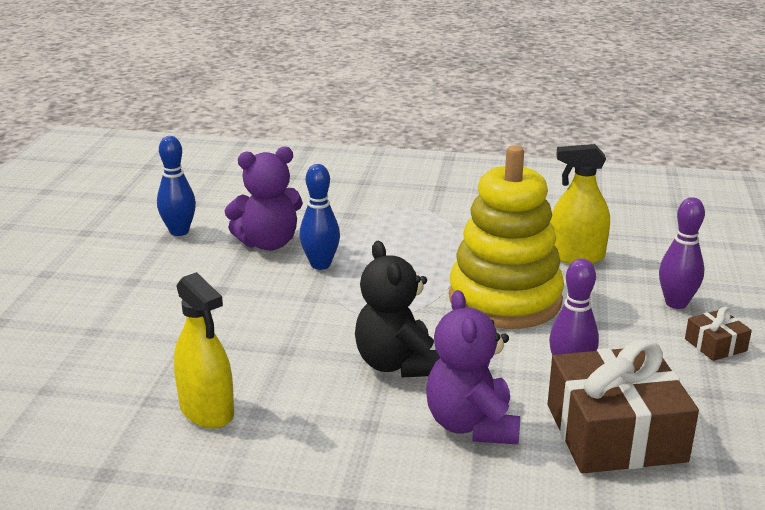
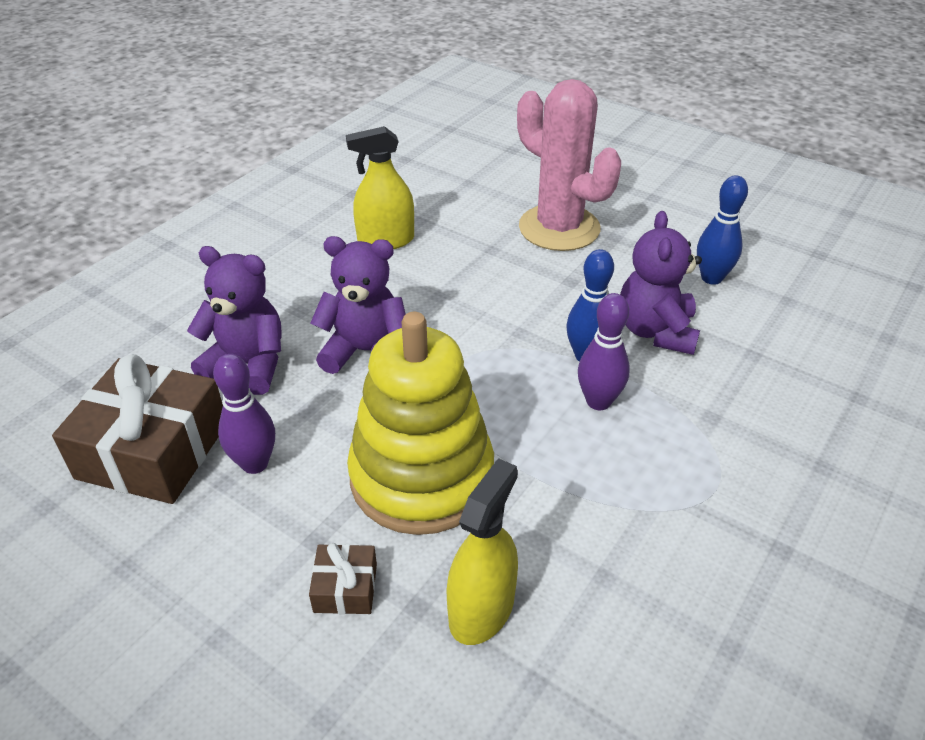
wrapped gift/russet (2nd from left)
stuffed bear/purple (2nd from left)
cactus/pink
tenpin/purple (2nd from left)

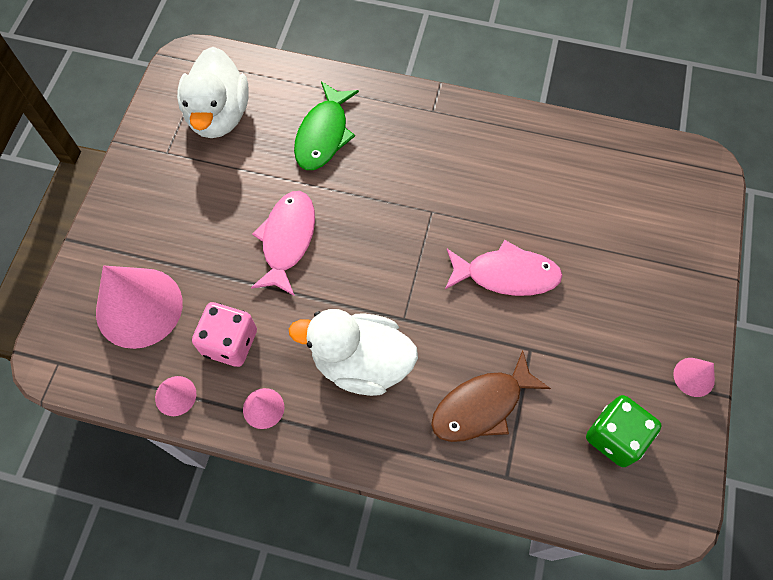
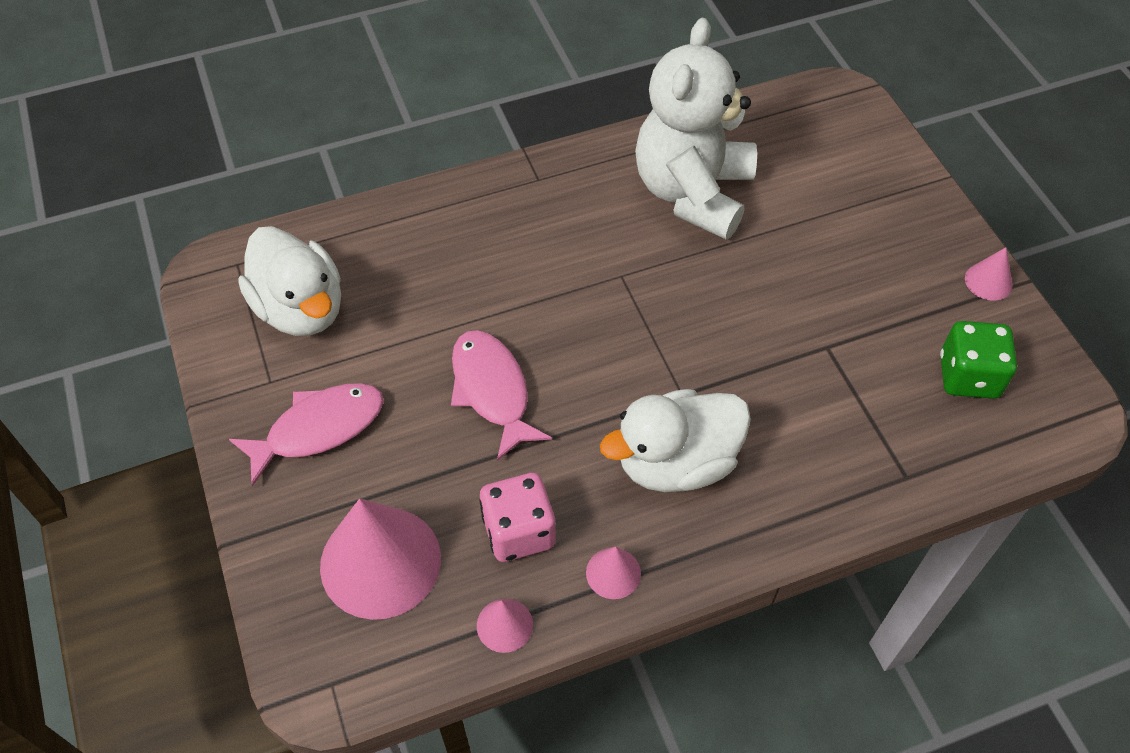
toy fish/pink (1st from left)
stuffed bear/snow-white
toy fish/green
toy fish/russet

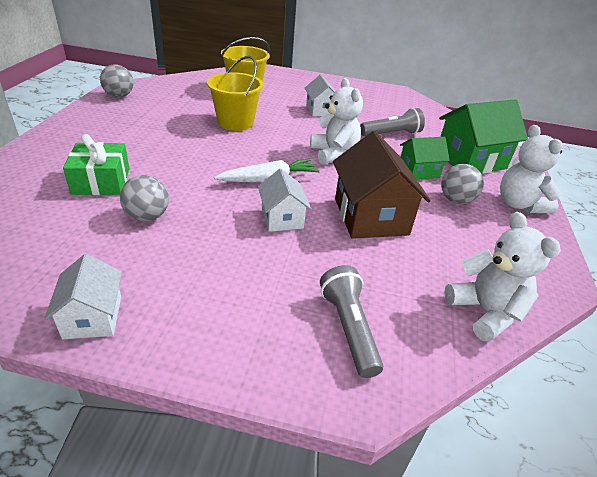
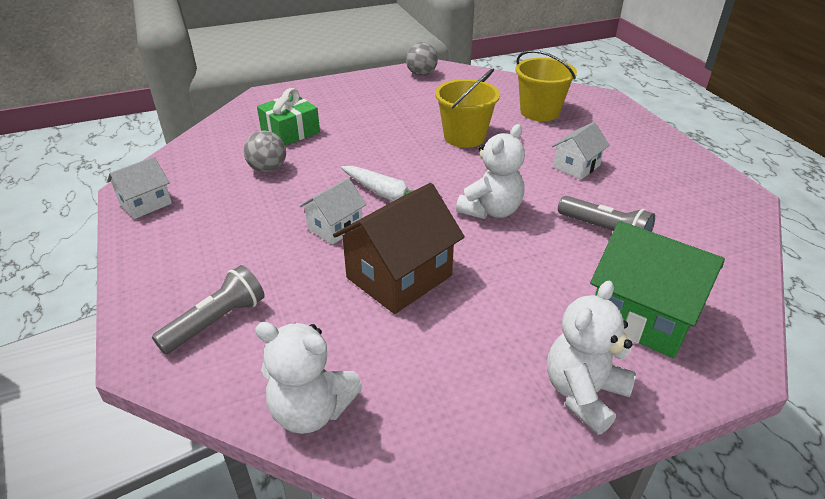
stuffed bear/snow-white (1st from left)
toy house/green (1st from left in the first image)
sphere/grey (3rd from left in the first image)

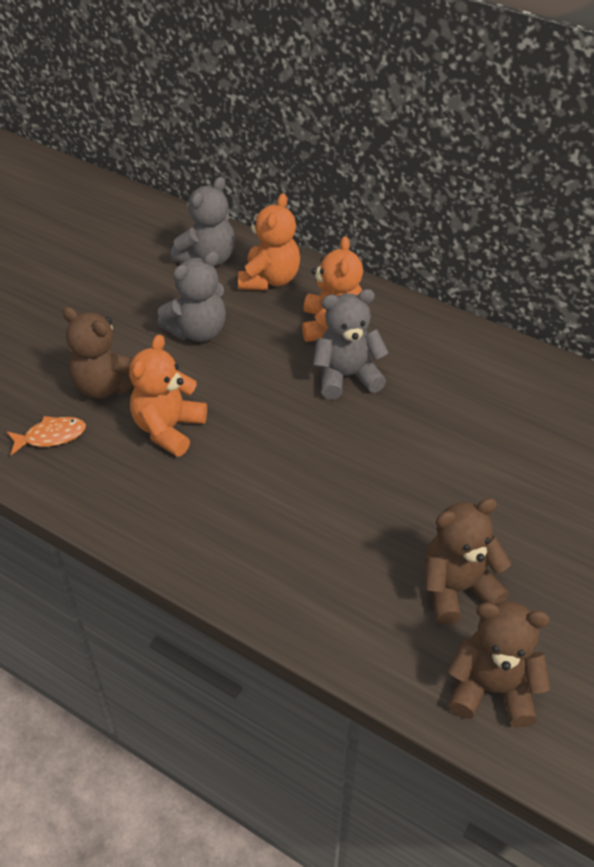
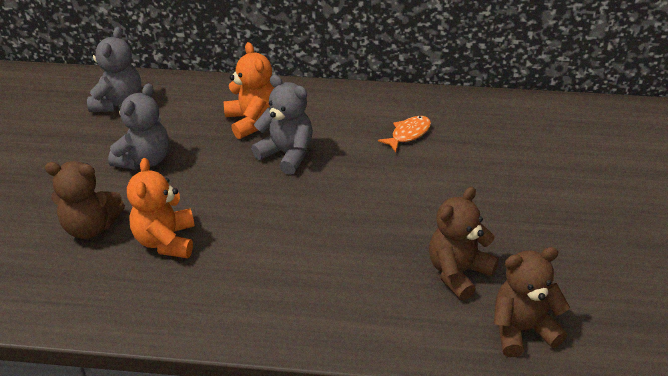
stuffed bear/grey (3rd from left)
toy fish/bright orange
stuffed bear/bright orange (2nd from left in the first image)

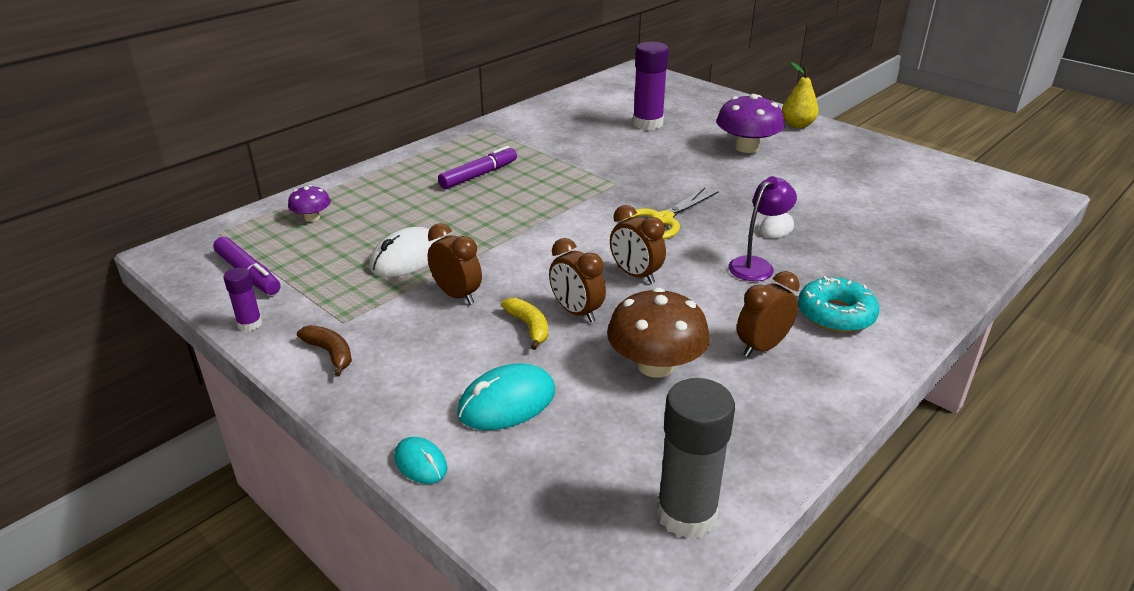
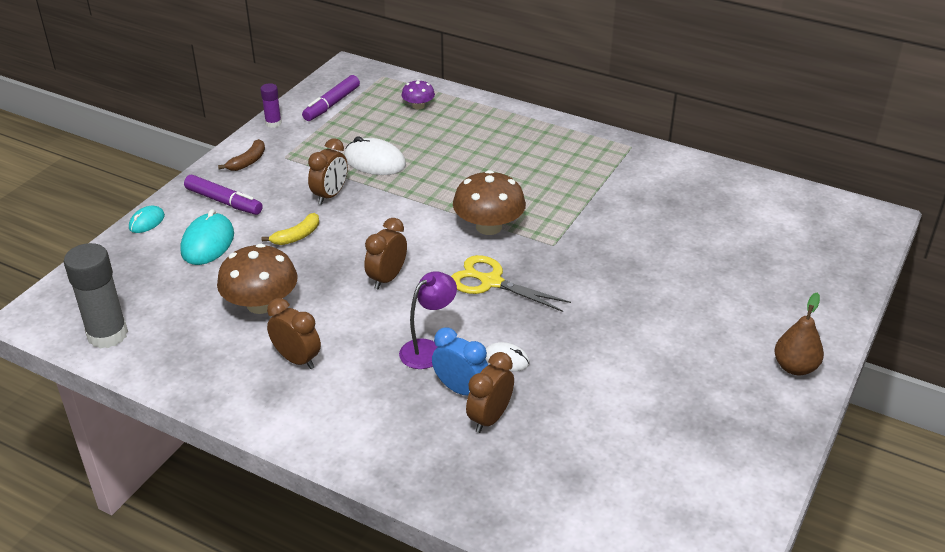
PC mouse/teal (2nd from left)
marker pen/purple (1st from left)
reading lamp/purple
clock/royal blue
mushroom/russet (2nd from left)
clock/russet (4th from left)
pear/russet
glue/purple (2nd from left in the first image)
mushroom/purple (2nd from left in the first image)
glazed donut/teal

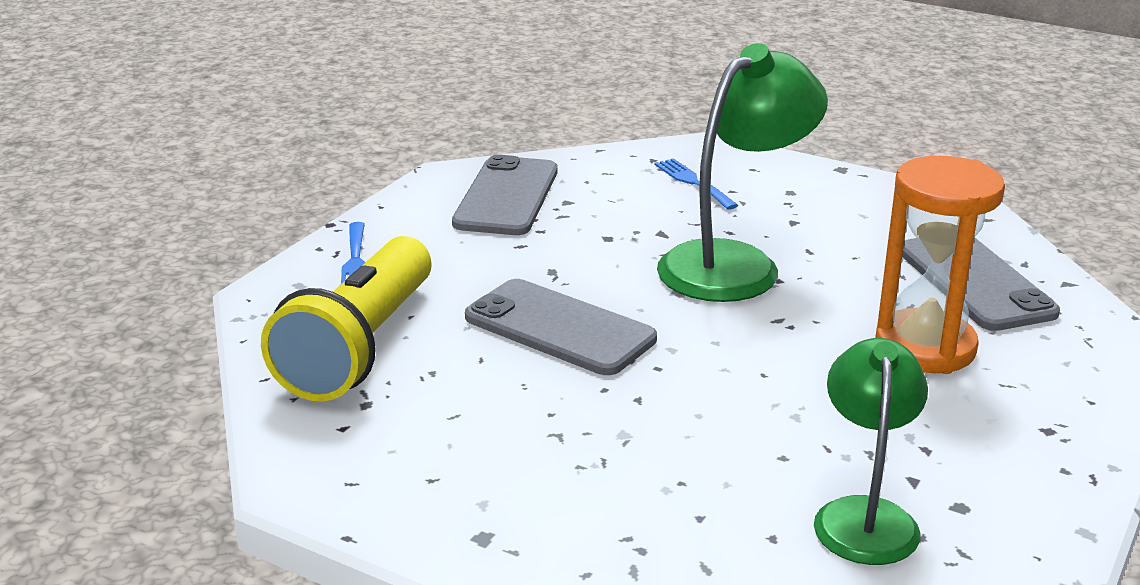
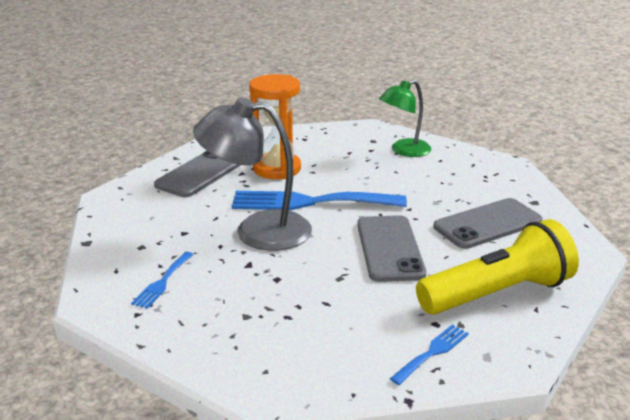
reading lamp/grey
fork/royal blue (2nd from left)
mobile phone/grey (3rd from left)

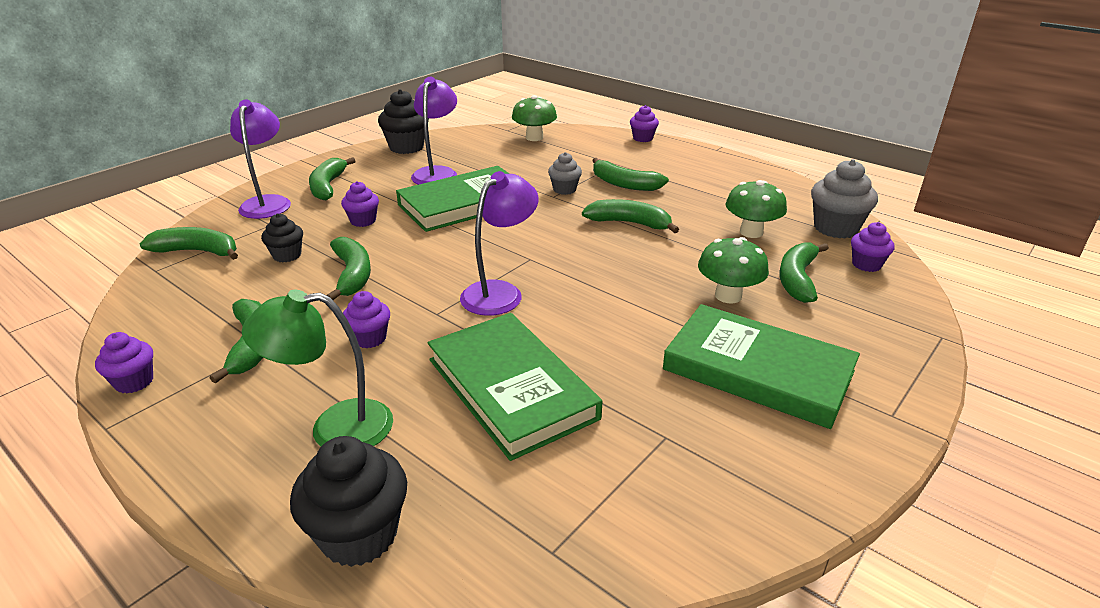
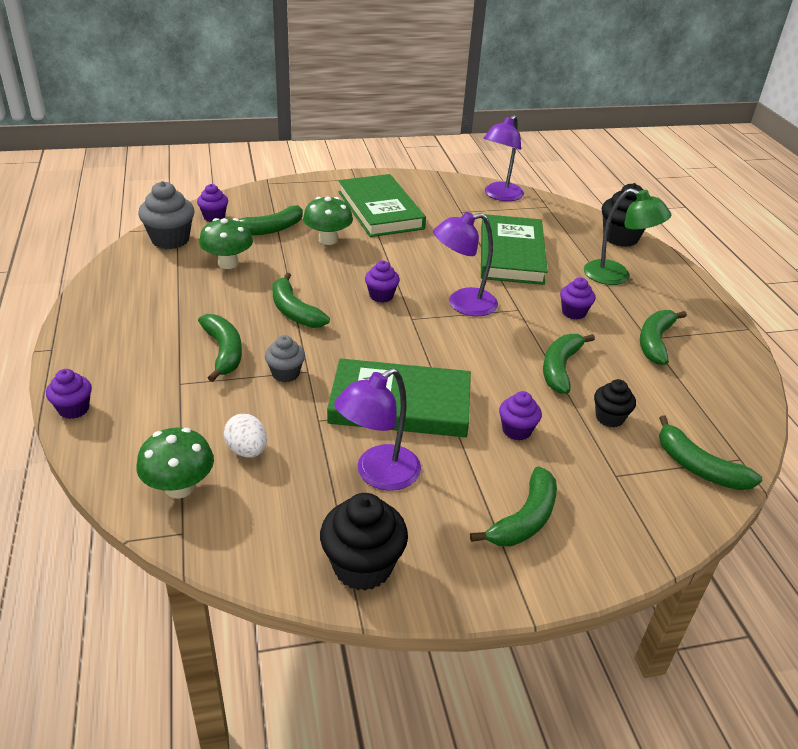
egg/snow-white
cupcake/purple (3rd from left)
reading lamp/purple (3rd from left)

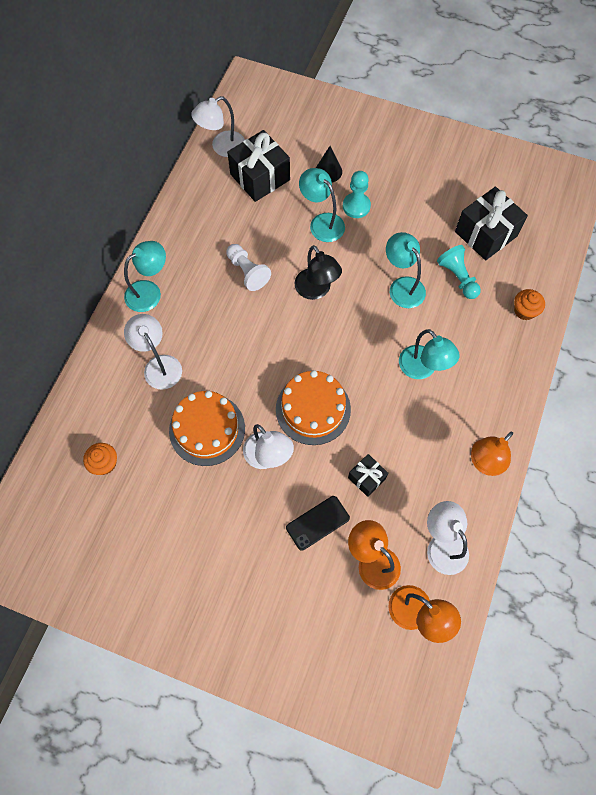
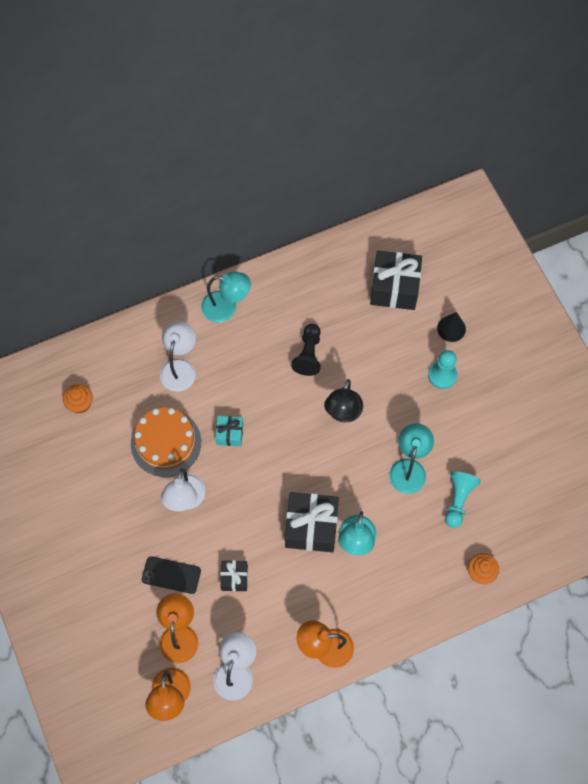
wrapped gift/teal
wrapped gift/jet-black (2nd from left)
game pawn/jet-black
reading lamp/snow-white (2nd from left in the first image)
gateau/bright orange (2nd from left in the first image)
reading lamp/teal (2nd from left in the first image)

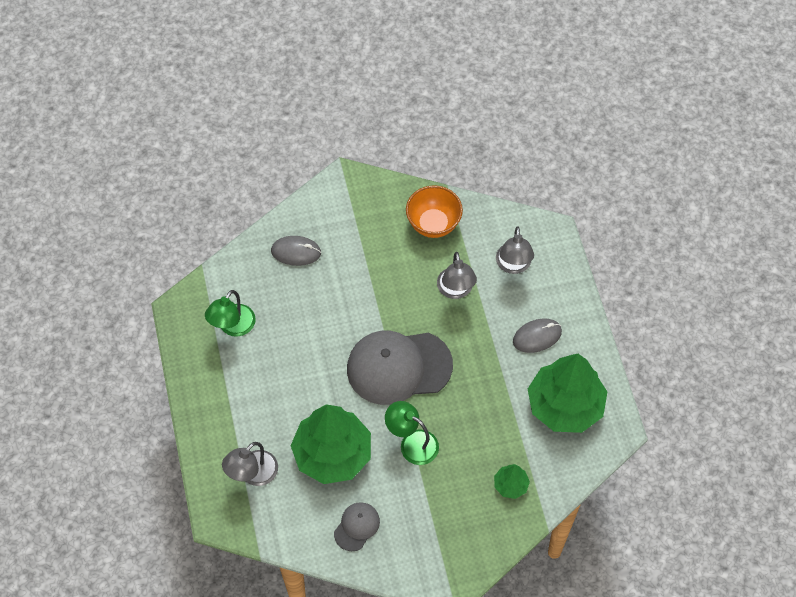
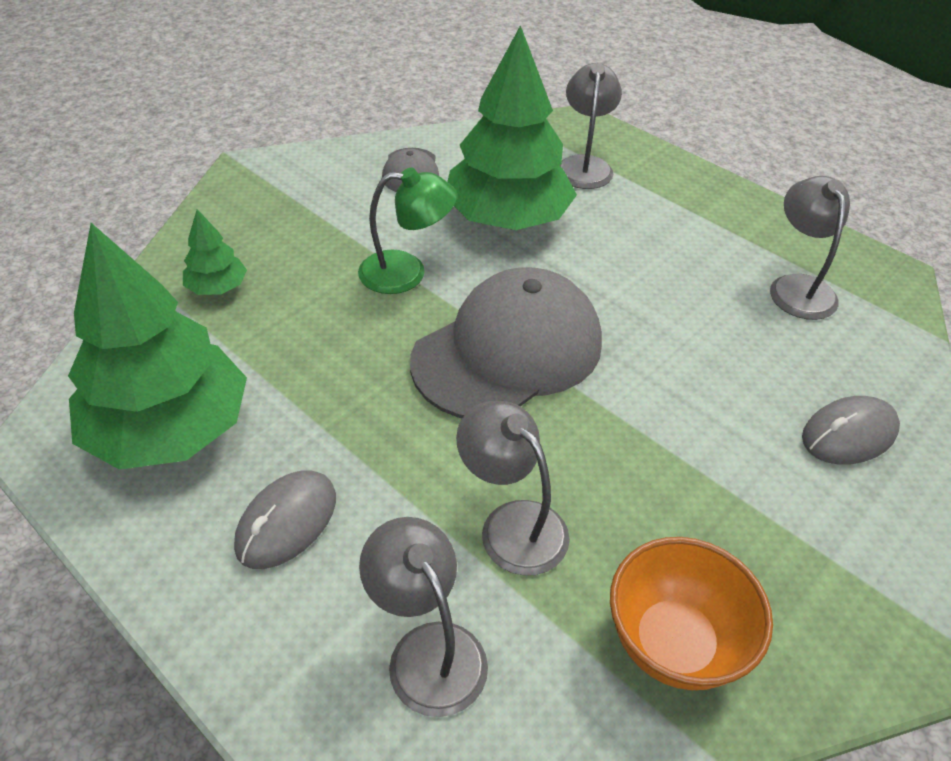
reading lamp/grey (4th from left)

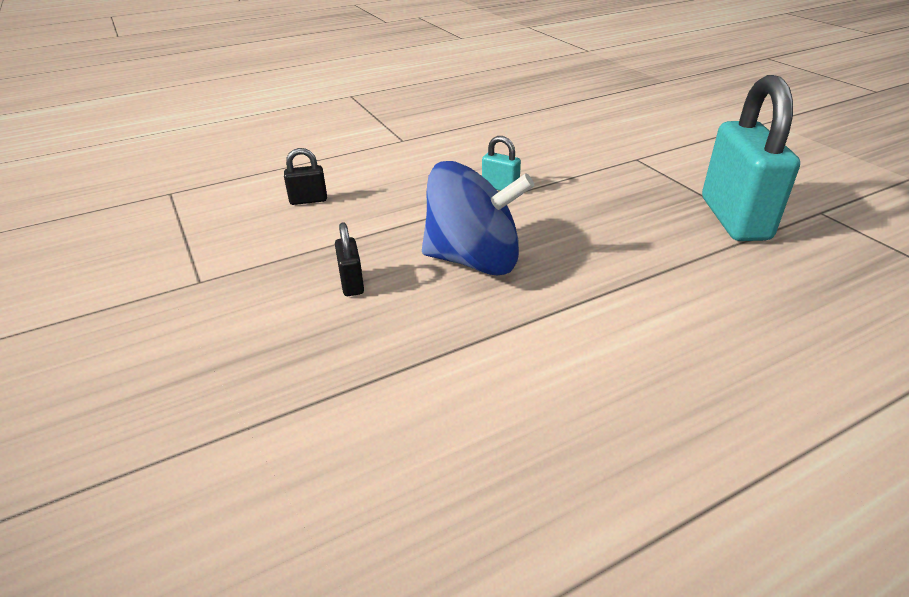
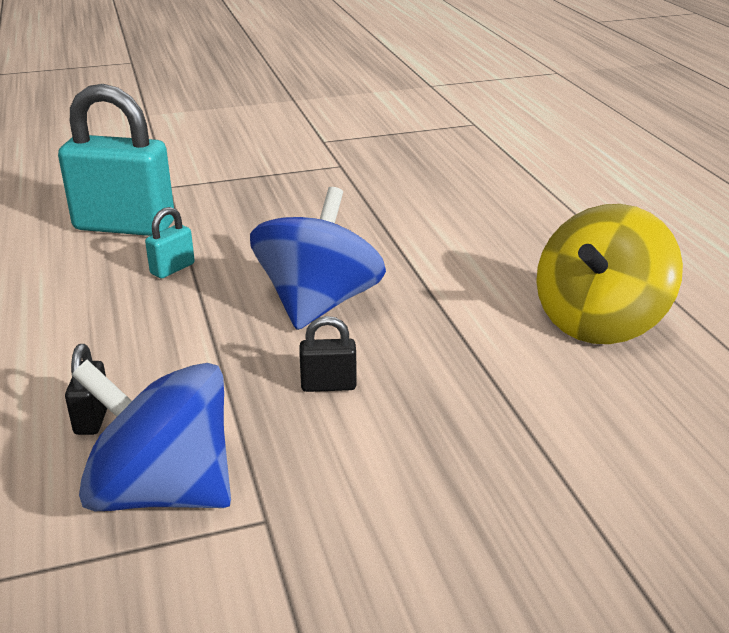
lock/teal (1st from left)
whirligig/royal blue (1st from left)
whirligig/bright yellow

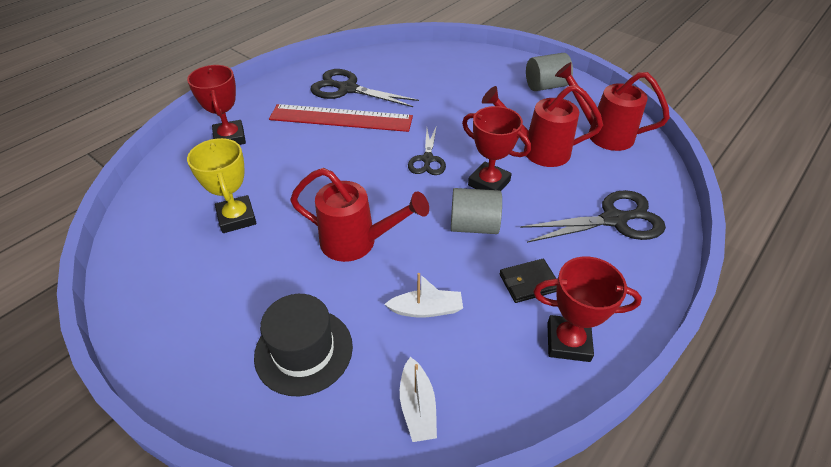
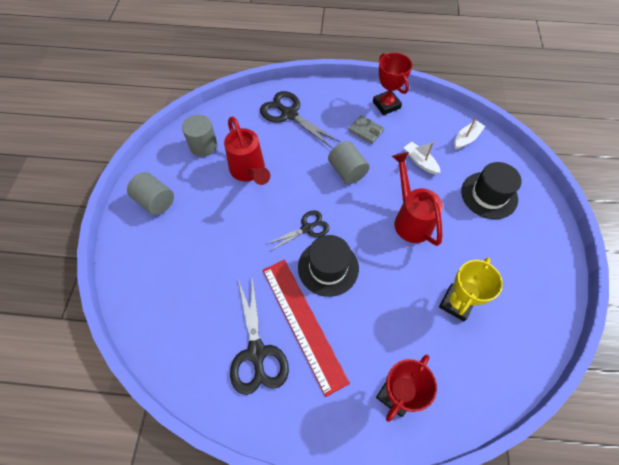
cylinder/grey (2nd from left)
tall hat/jet-black (1st from left)
wallet/grey
award cup/crimson (2nd from left in the first image)

